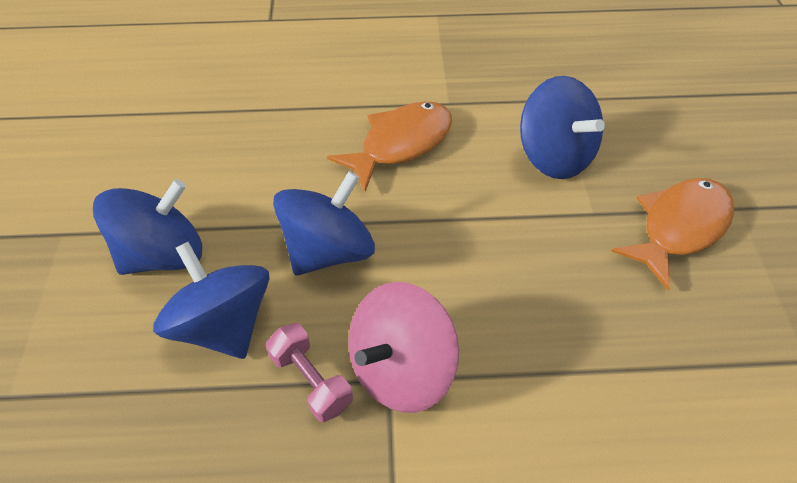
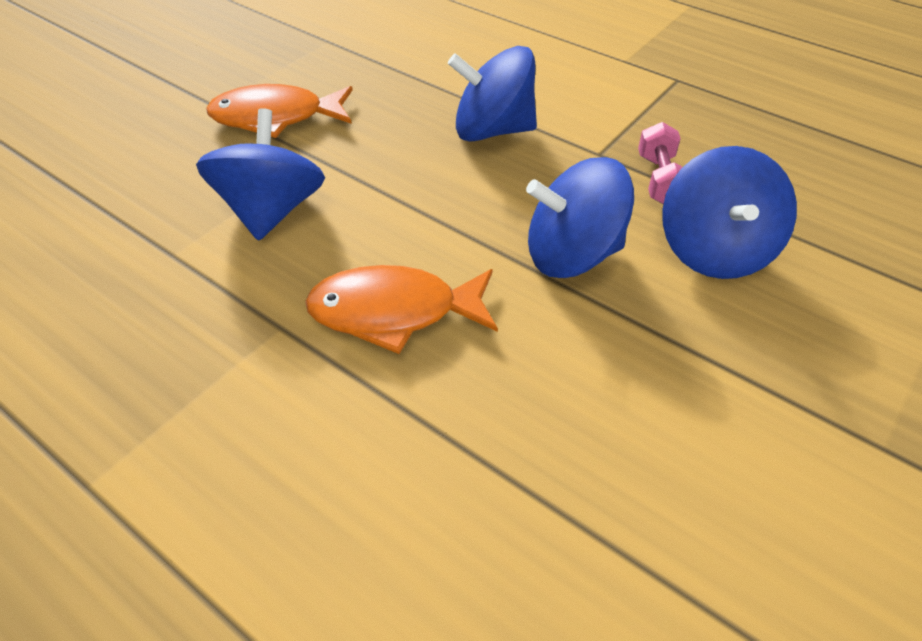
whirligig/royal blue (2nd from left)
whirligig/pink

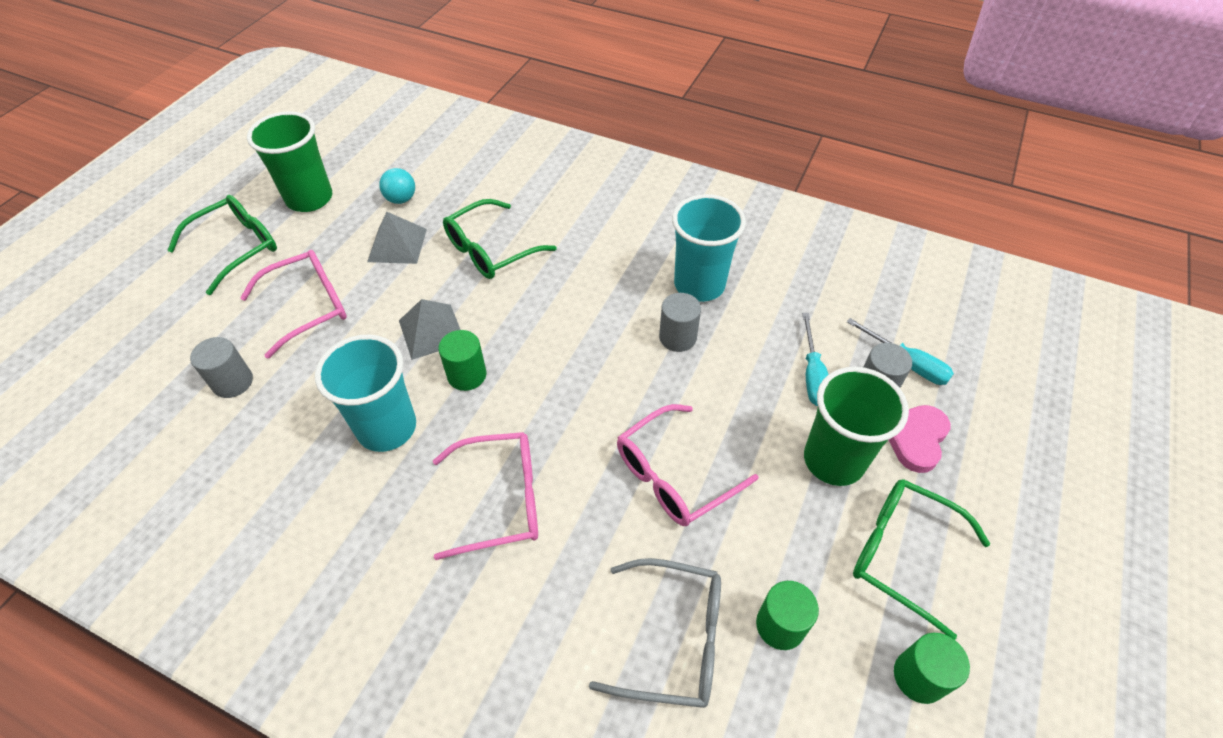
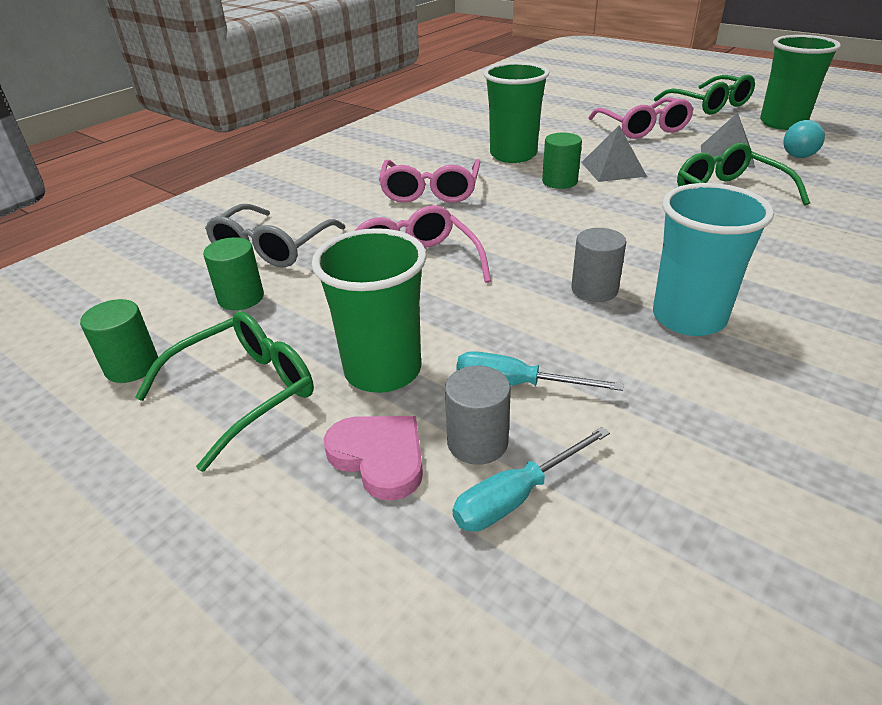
cup/green (2nd from left)
cylinder/grey (1st from left in the first image)

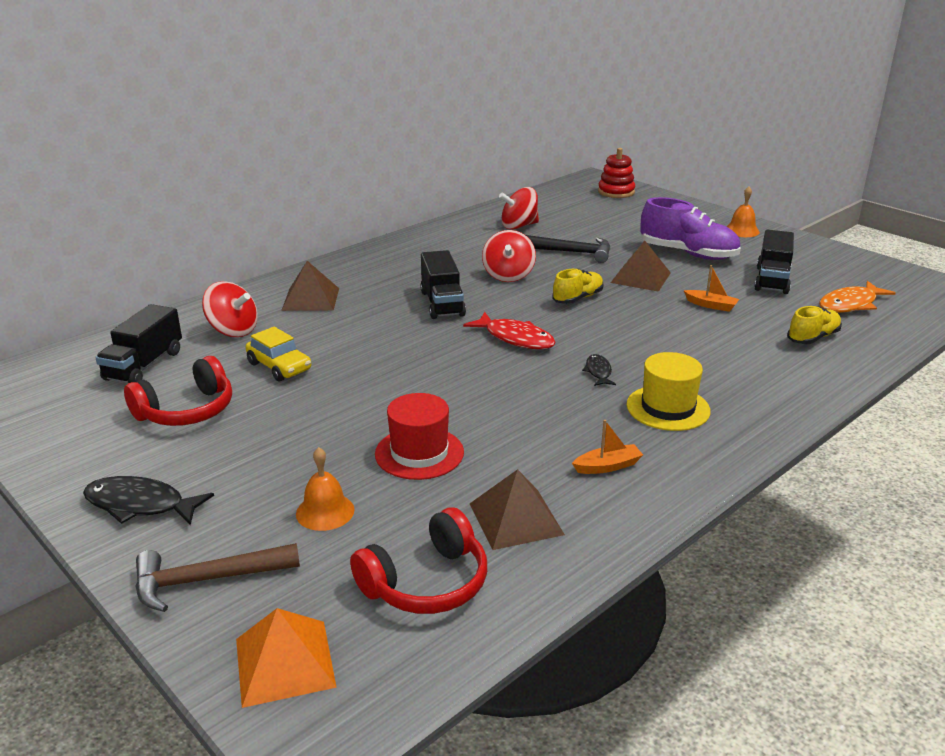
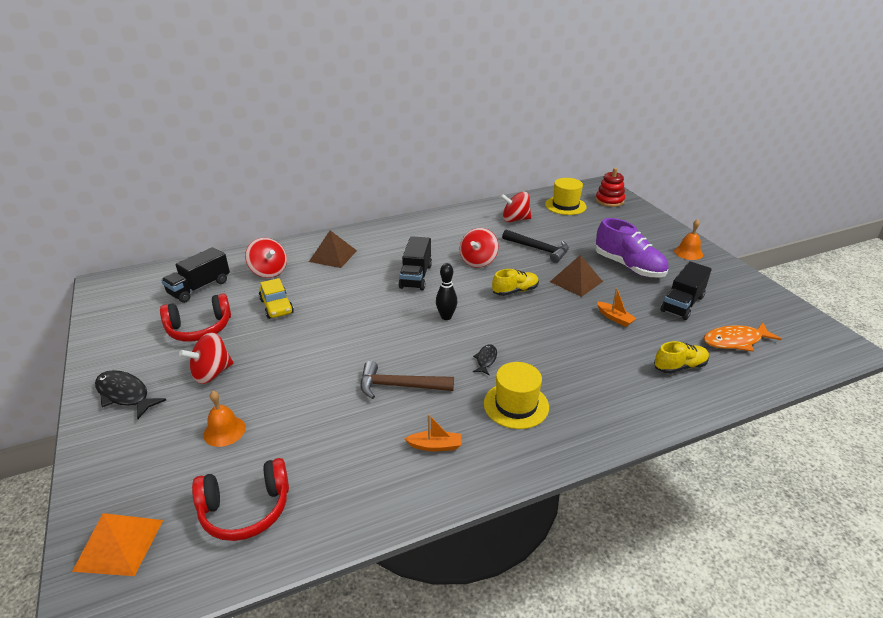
whirligig/crimson (1st from left)
hammer/russet
tenpin/jet-black
tall hat/bright yellow (2nd from left)
tall hat/crimson
pyramid shape/russet (2nd from left in the first image)

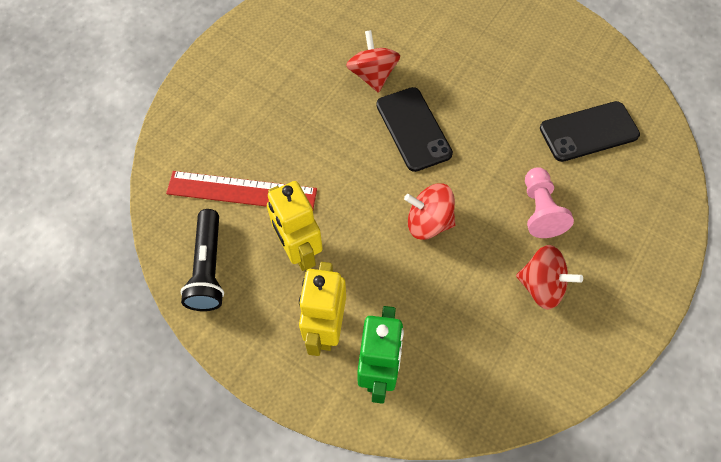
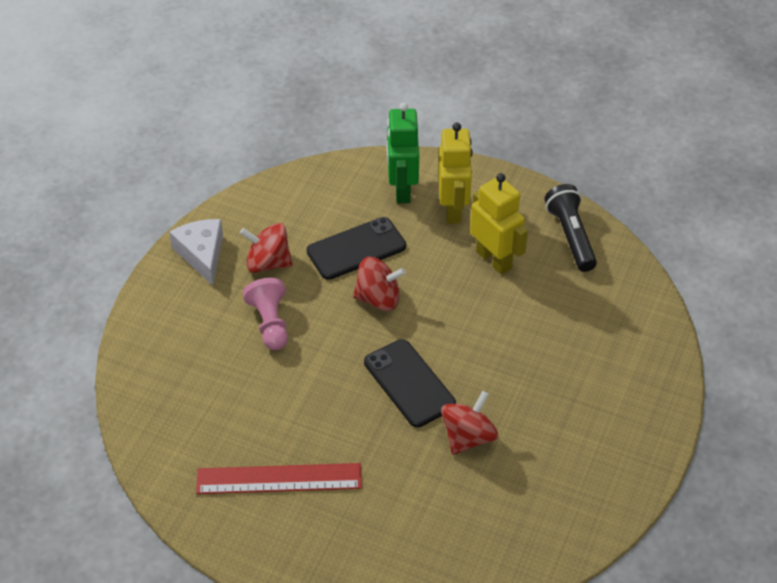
piece of cheese/snow-white
measuring stick/crimson
mobile phone/jet-black (1st from left)
whirligig/crimson (3rd from left)

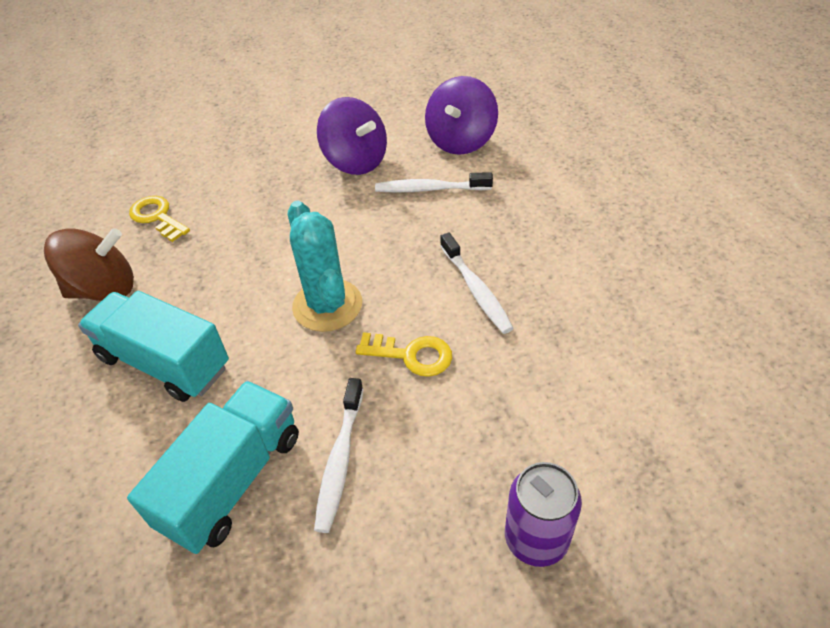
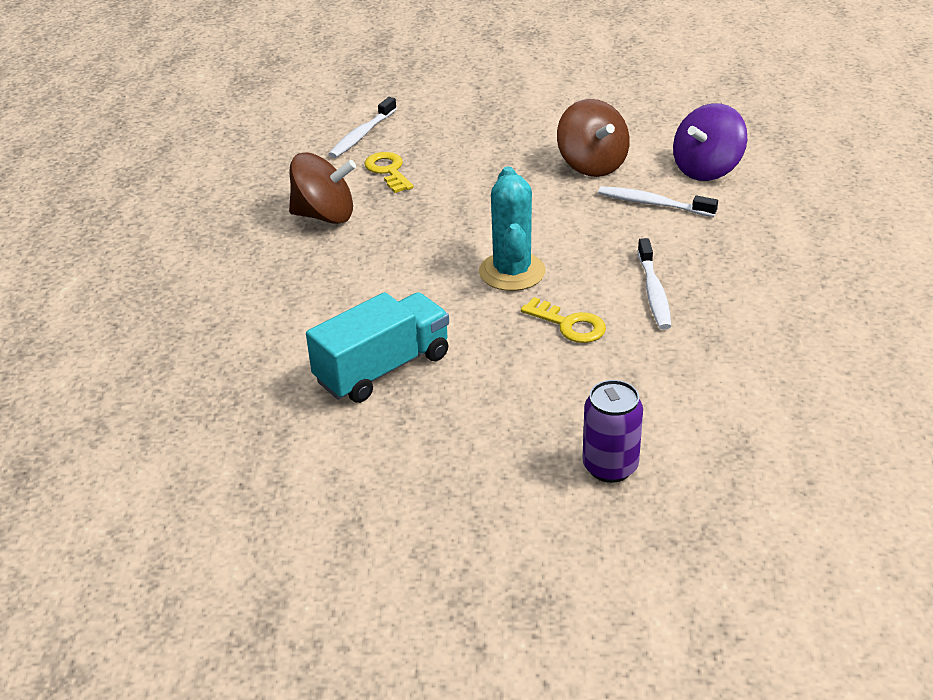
dental brush/snow-white (1st from left)
whirligig/russet (2nd from left)
truck/teal (1st from left in the first image)

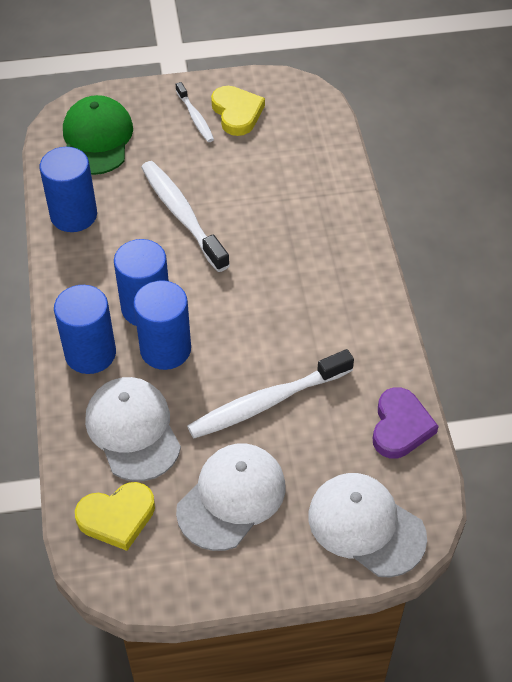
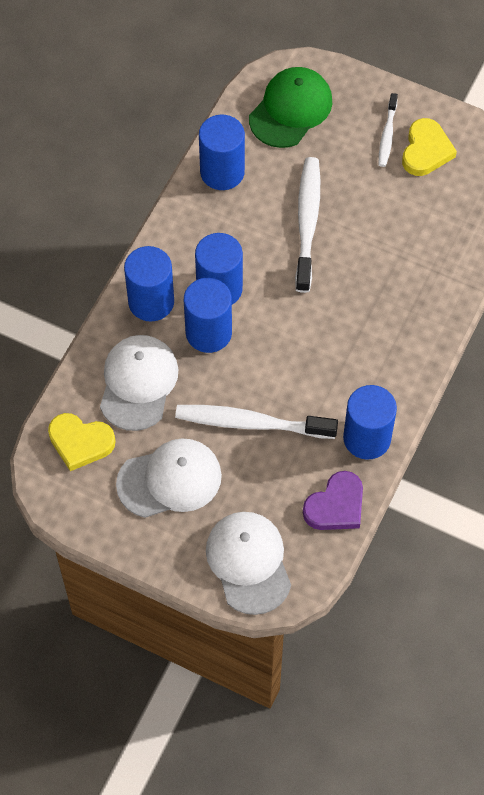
cylinder/royal blue (5th from left)

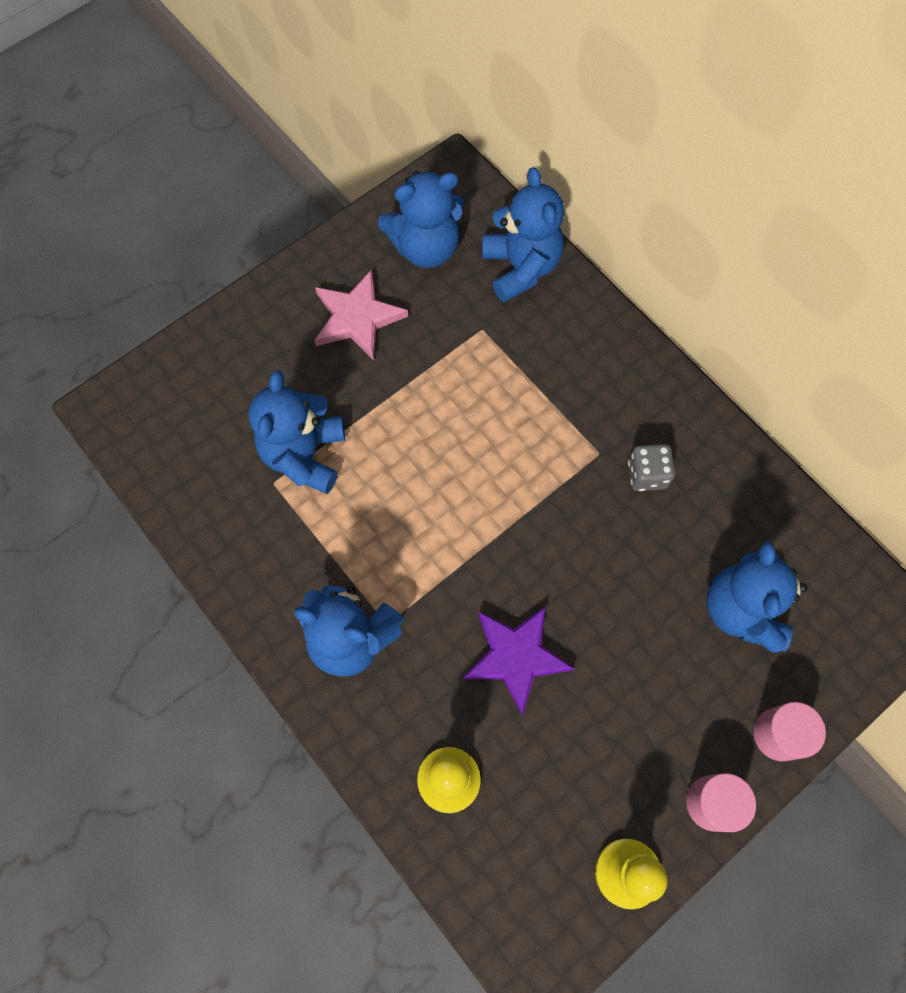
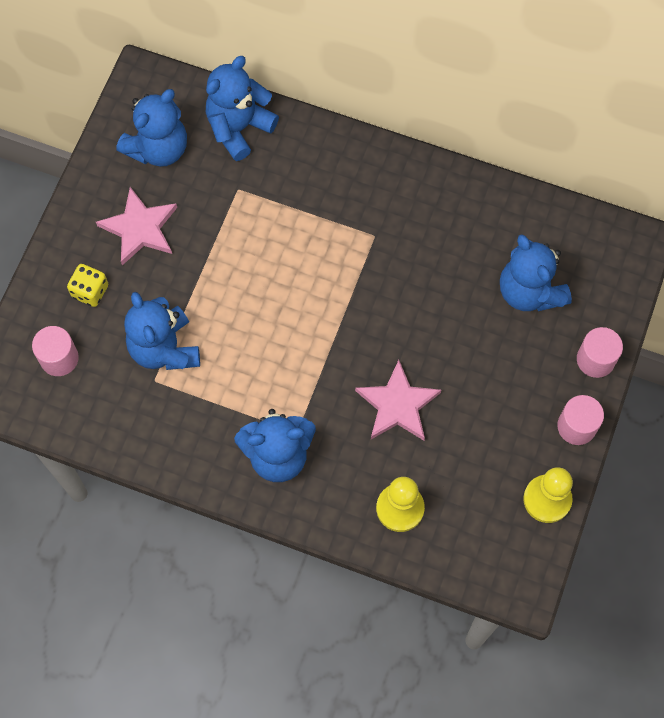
cylinder/pink (1st from left)
dice/bright yellow
stuffed bear/royal blue (3rd from left)
star/pink (2nd from left)
dice/grey

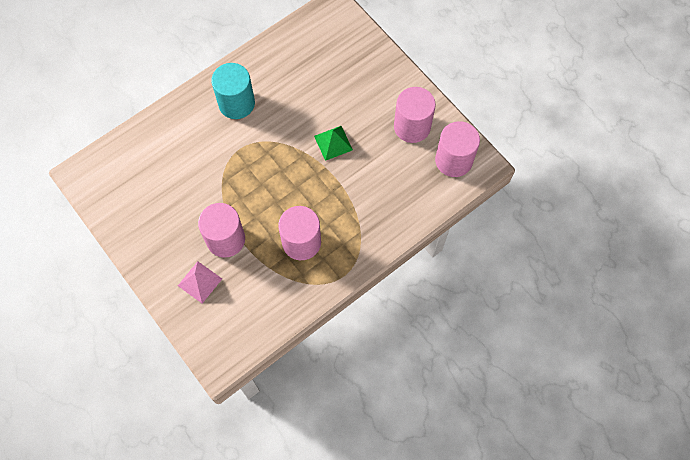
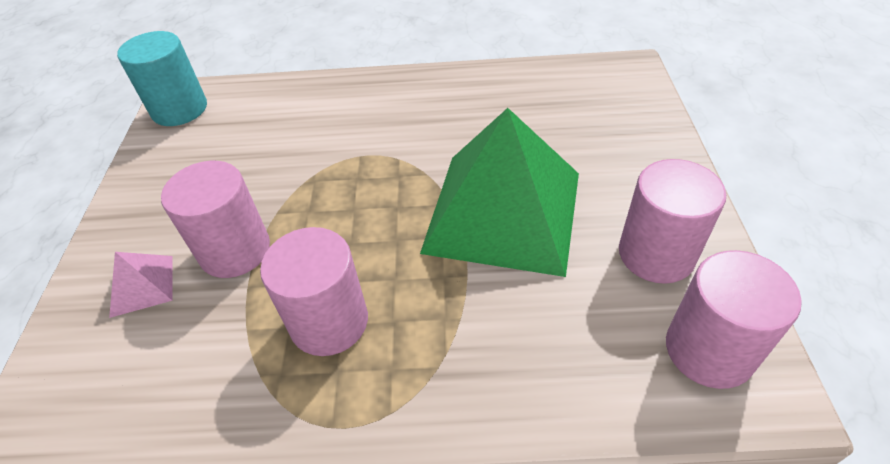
cylinder/teal
pyramid shape/green

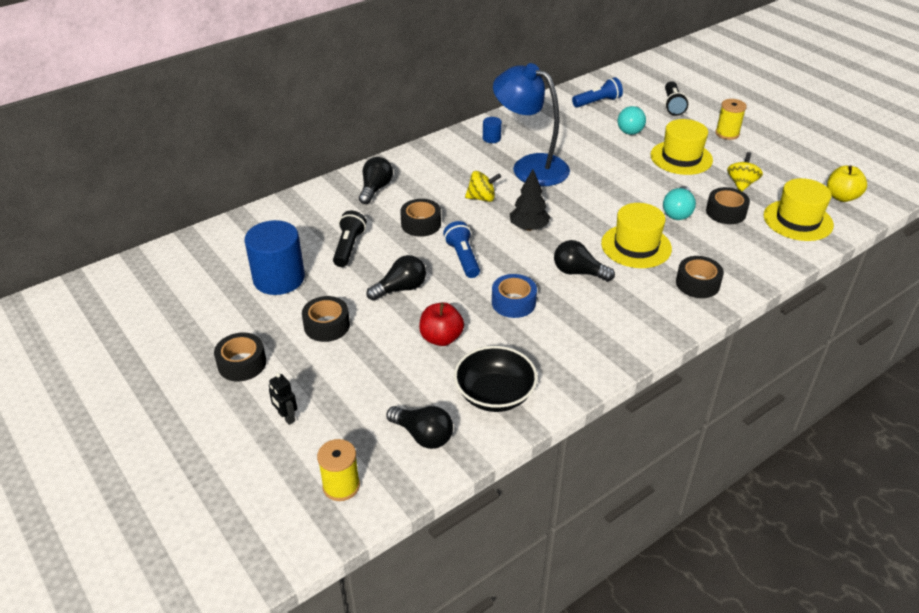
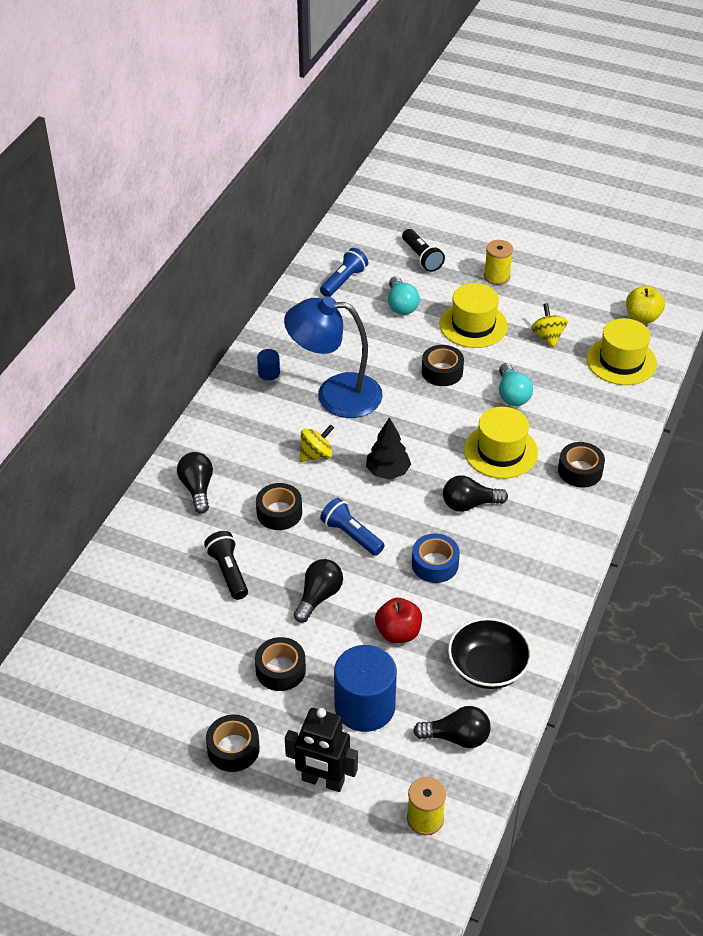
robot/jet-black
cylinder/royal blue (2nd from left)
sticky tape/jet-black (4th from left)

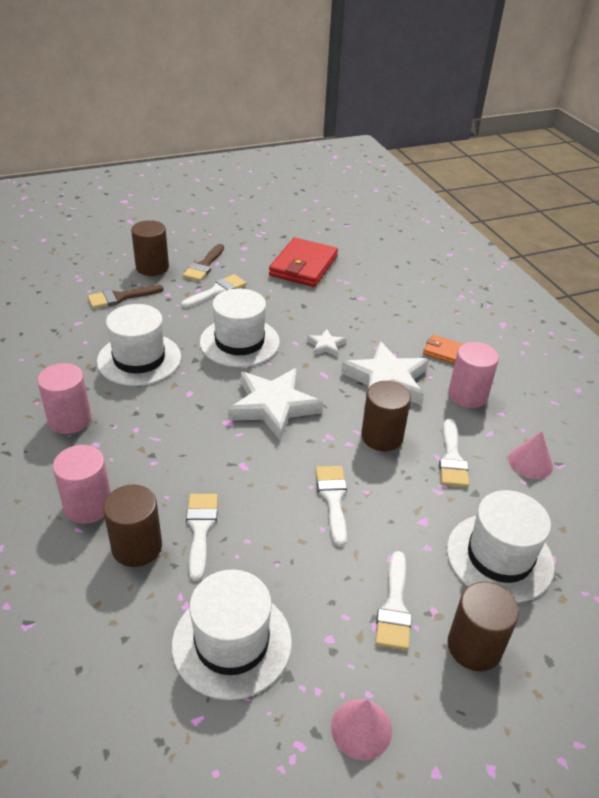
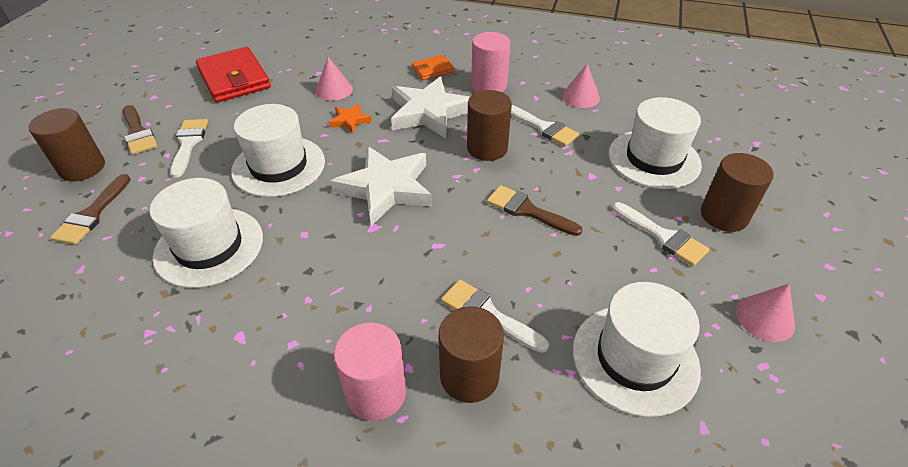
solid cone/pink (1st from left)
star/bright orange
paintbrush/russet (3rd from left)
cylinder/pink (1st from left in the first image)

